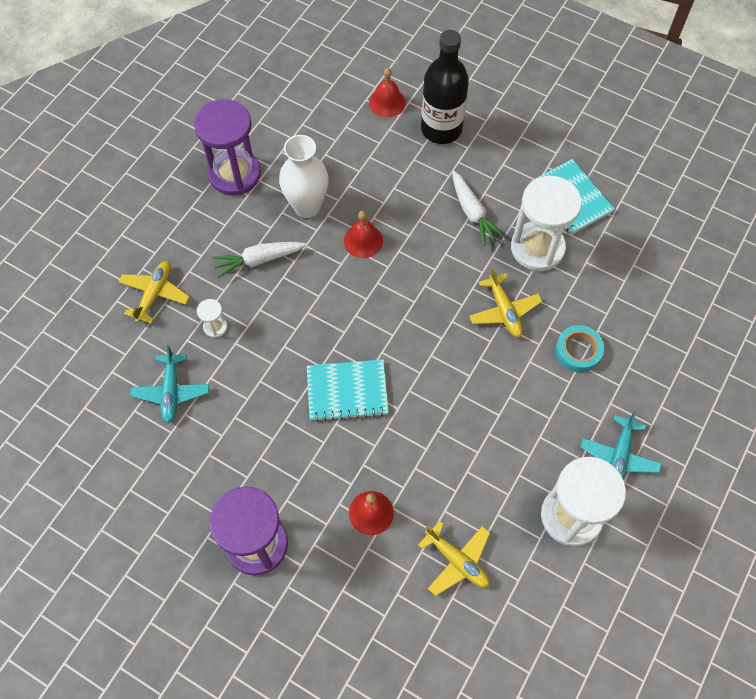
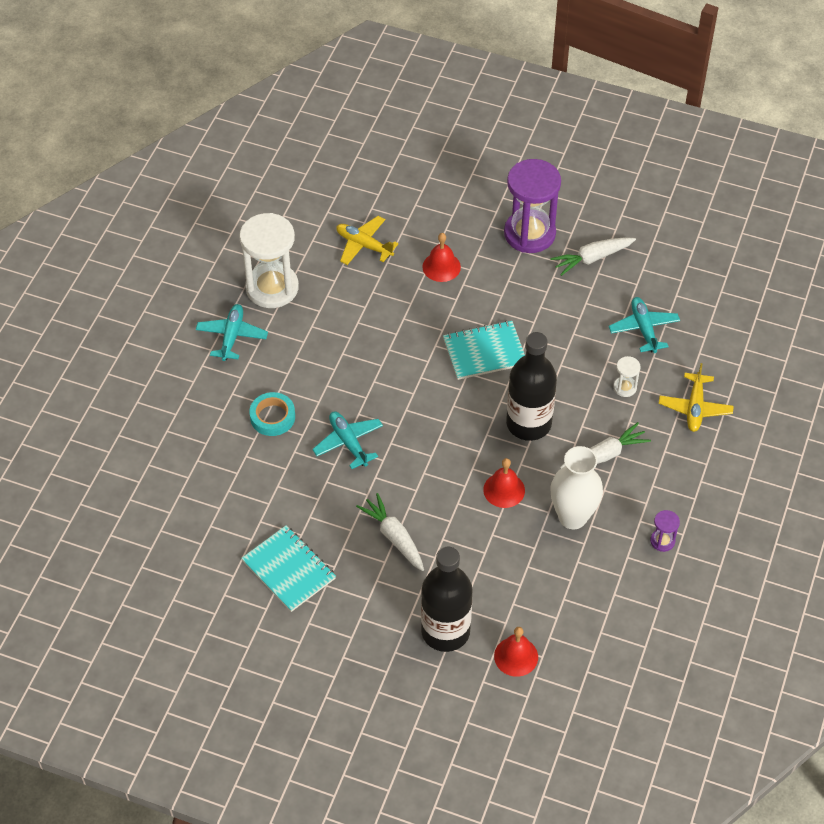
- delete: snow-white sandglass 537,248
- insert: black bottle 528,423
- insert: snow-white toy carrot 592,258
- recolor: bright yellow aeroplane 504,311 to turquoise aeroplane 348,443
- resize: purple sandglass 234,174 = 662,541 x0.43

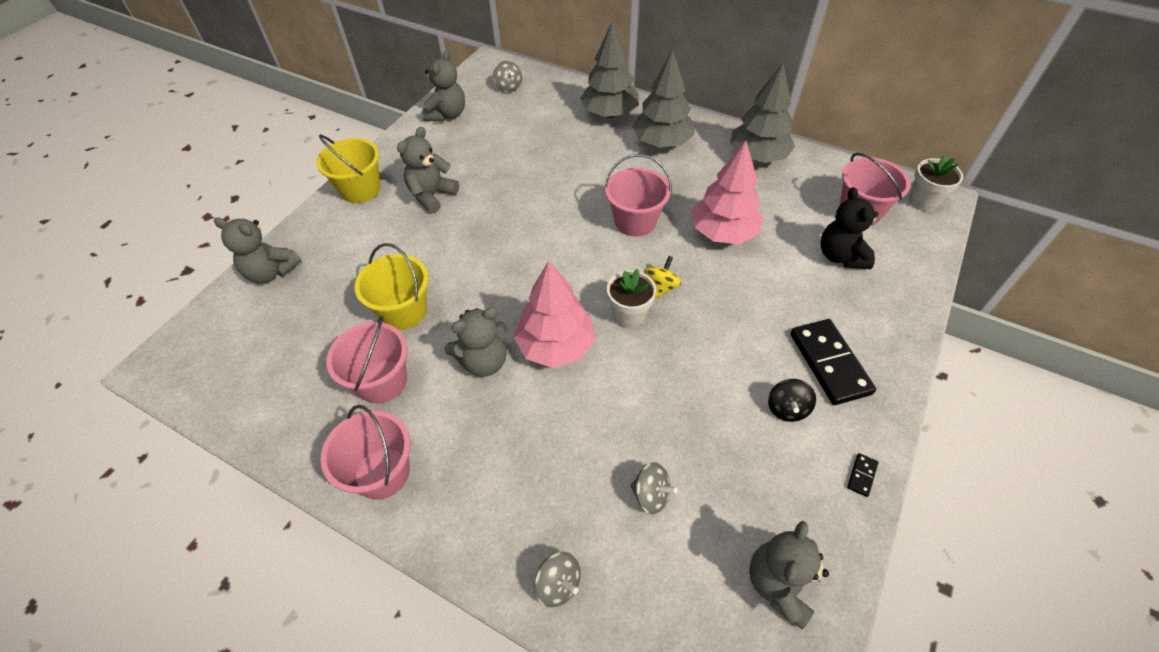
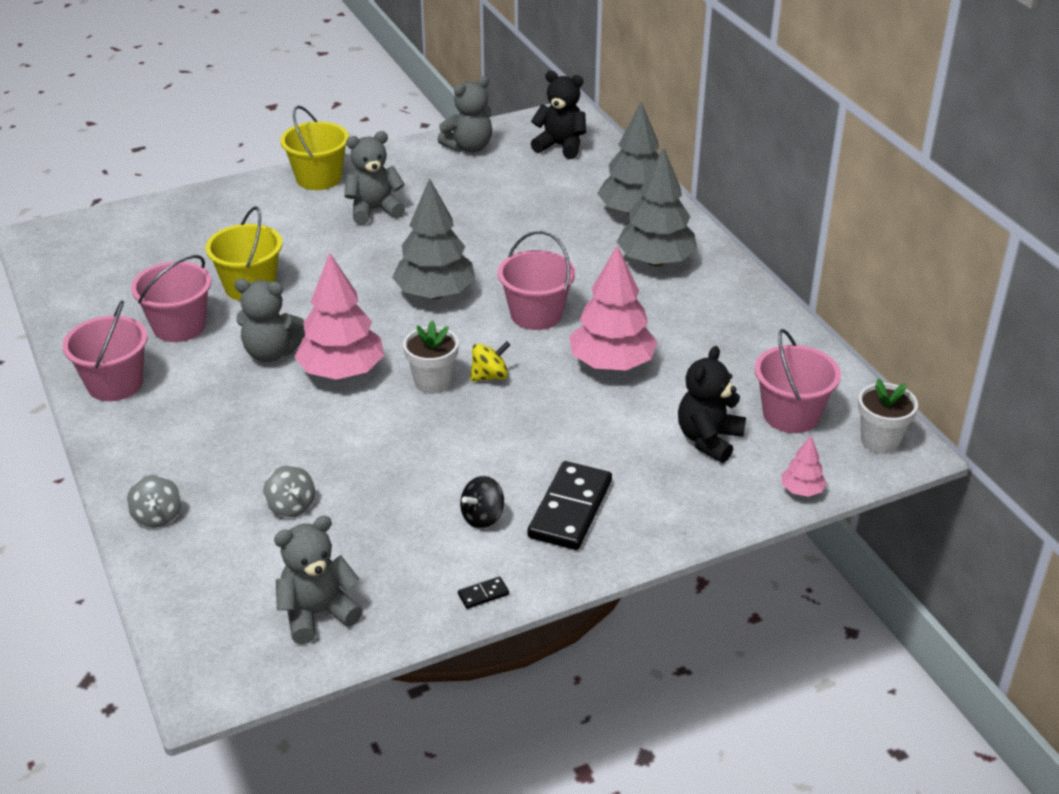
- delete: gray stuffed bear 271,272
- insert: rosy fir tree 801,490
- move: gray fir tree 757,156 to 435,294
- replace: gray spinning top 509,87 to black stuffed bear 560,146

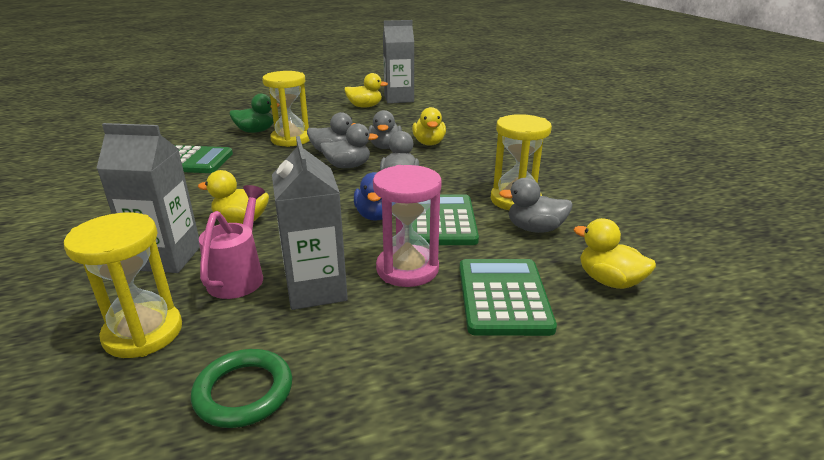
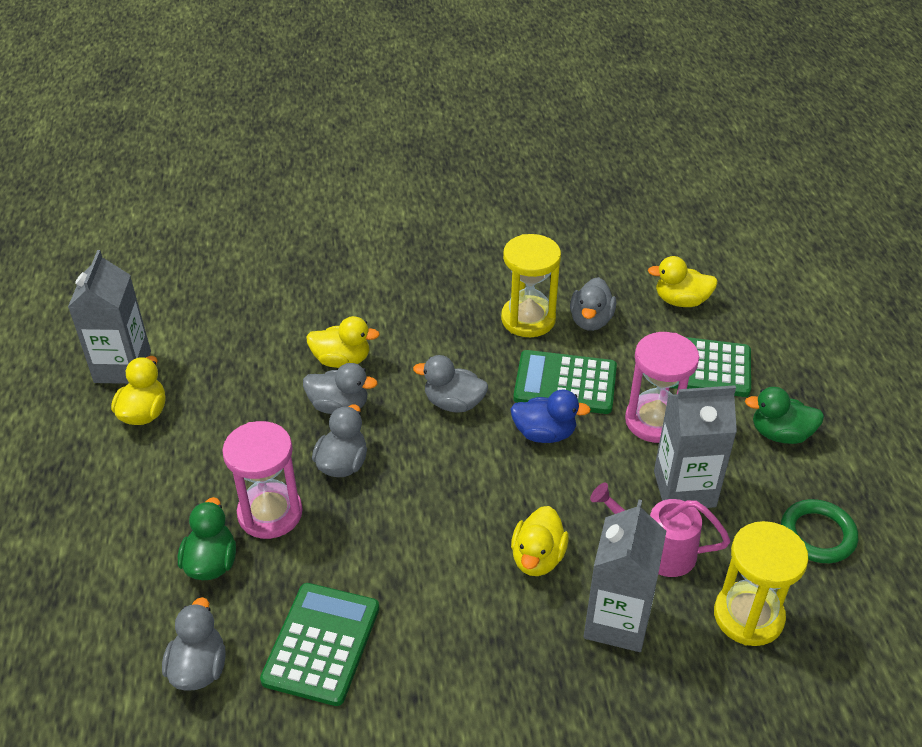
- insert: green toy duck 780,434
- move: gray toy duck 348,166 to 199,668
- recolor: bright yellow sandglass 291,139 to rosy sandglass 270,513
- rotate: bright yellow toy duck 609,281 = 681,301 45 degrees clockwise

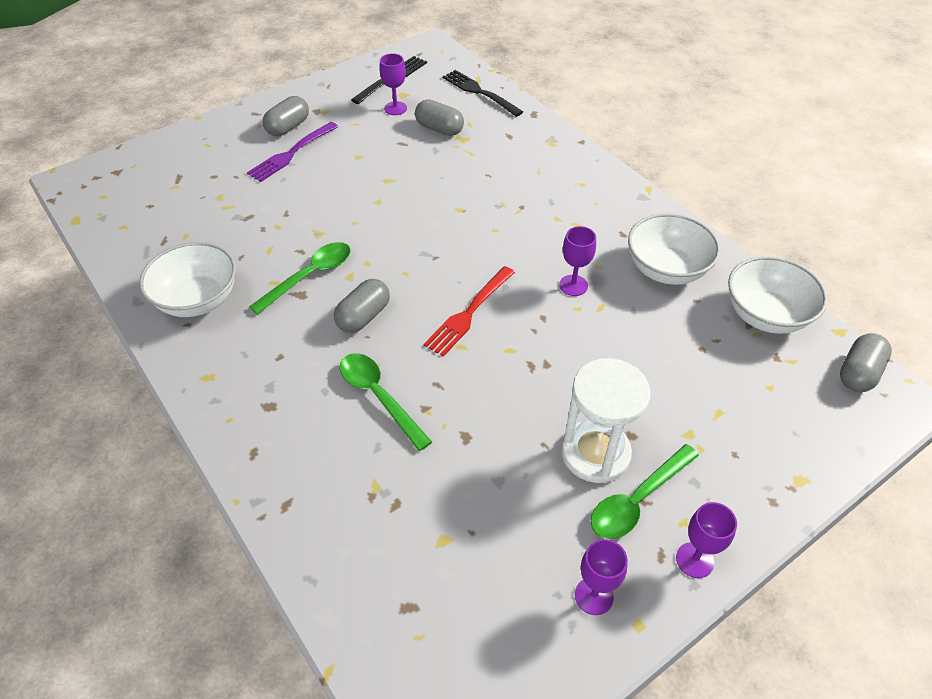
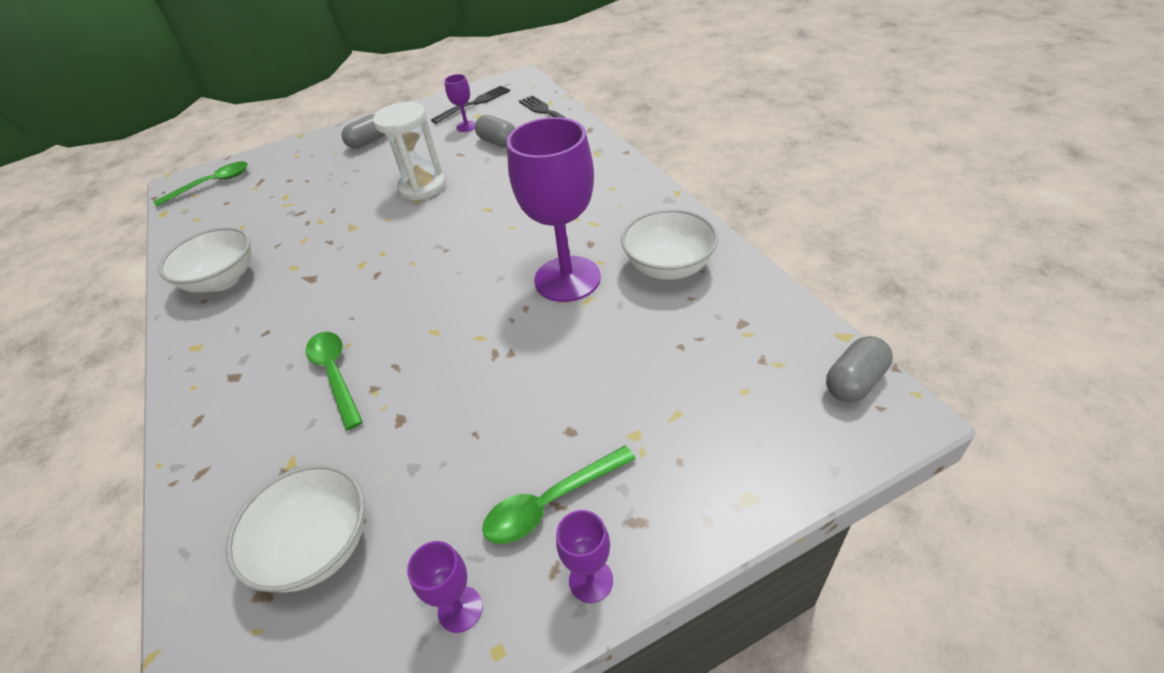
- delete: purple table fork 292,153
- delete: gray capsule 363,316
- delete: scarlet table fork 469,312
- move: green spoon 309,276 to 211,184
- move: snow-white sandglass 595,453 to 422,187
- move: snow-white bowl 766,315 to 318,547
- resize: purple goblet 573,285 = 567,279 x2.28

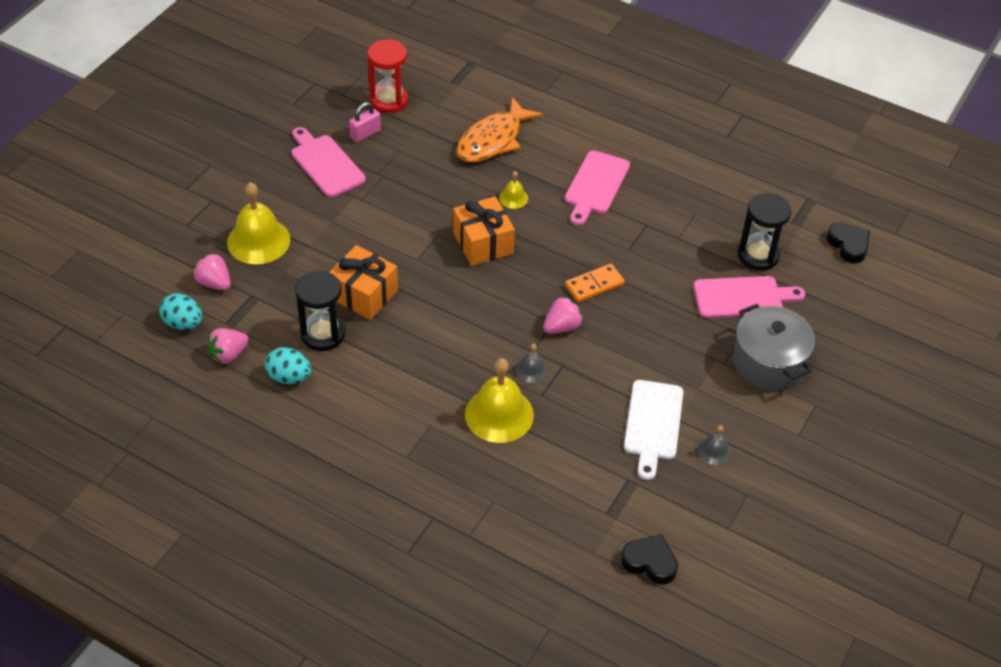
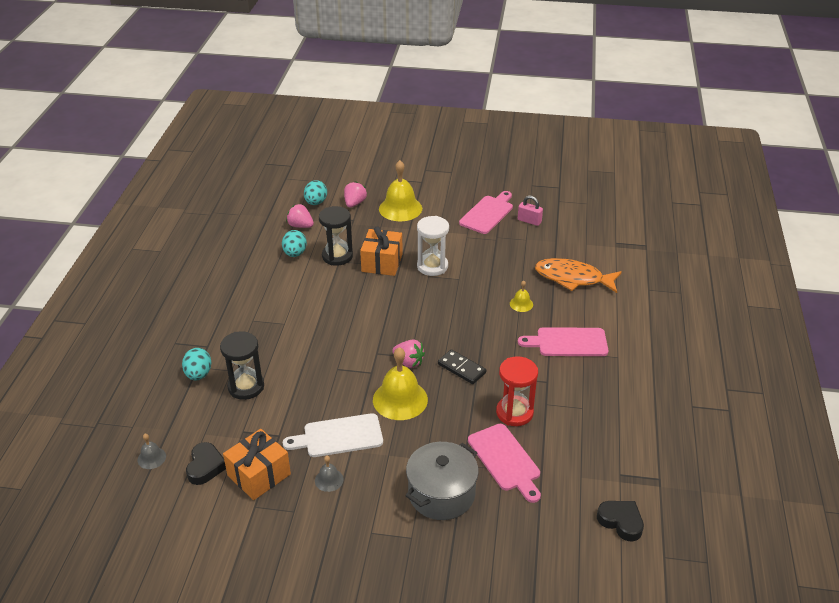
- insert: turquoise toy egg 198,374
- insert: snow-white sandglass 432,266
- move: scarlet sandglass 389,100 to 514,413
- move: orange wrapped gift 483,243 to 259,475
- move: bright yellow hand bell 499,414 to 400,399
- move: gray hand bell 531,370 to 151,458
- move: black sandglass 758,255 to 246,387
- recolor: orange domino 594,285 to black domino 461,368
- rotate: black heart 848,245 = 621,522 90 degrees counterclockwise

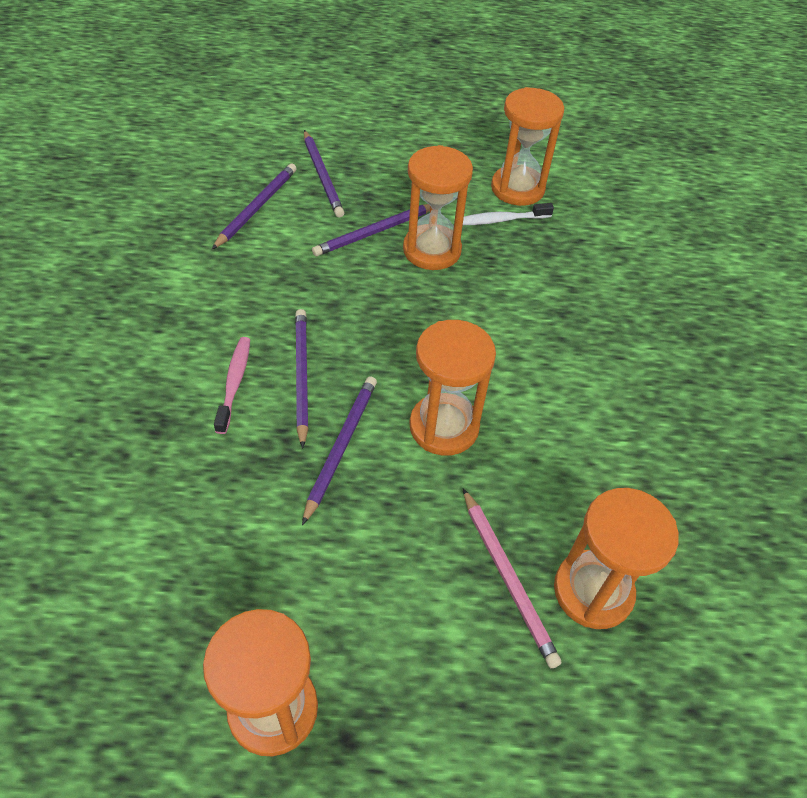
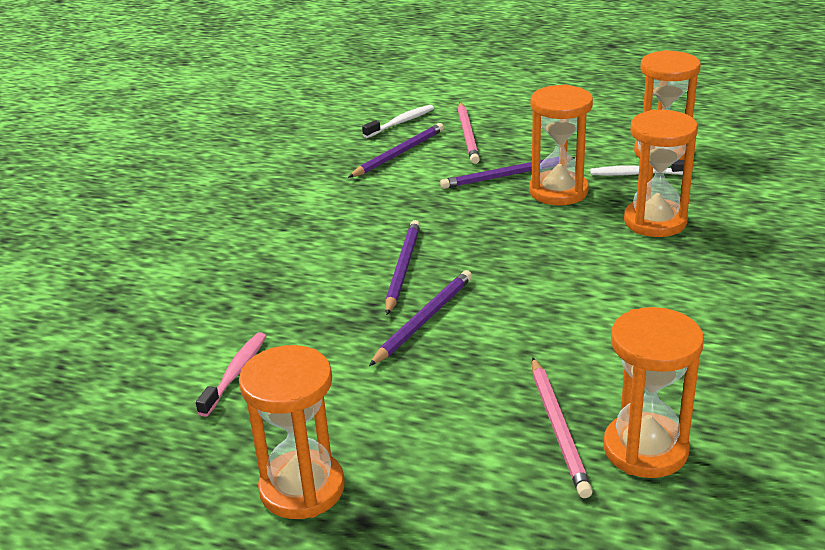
- insert: snow-white toothbrush 401,122
- move: rosy toothbrush 234,383 to 236,373
- move: orange sandglass 444,427 to 655,221
- recolor: purple lead pencil 322,176 to rosy lead pencil 468,135

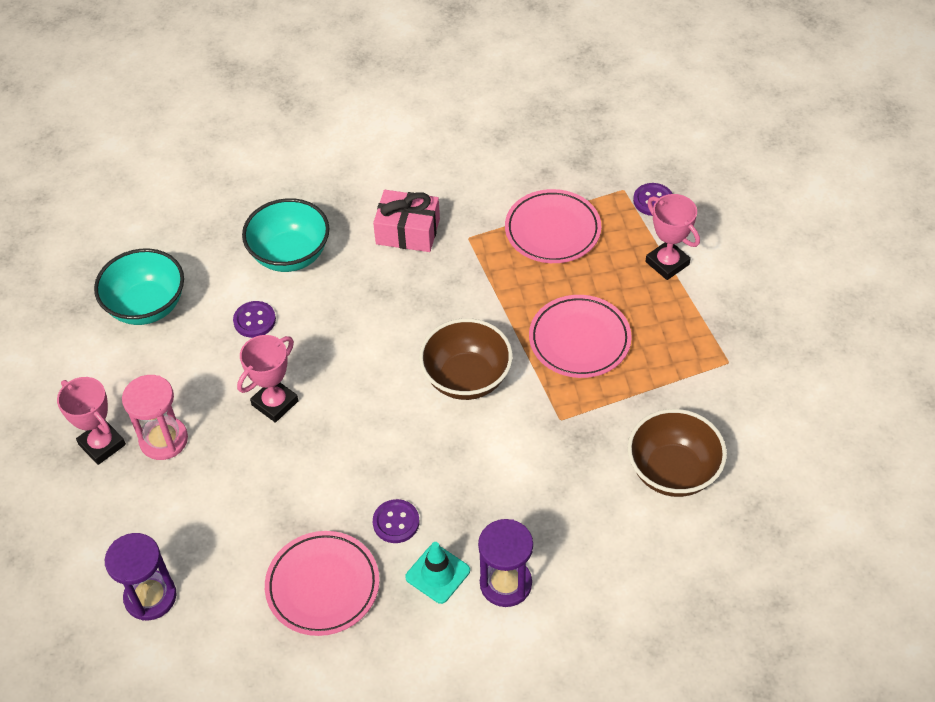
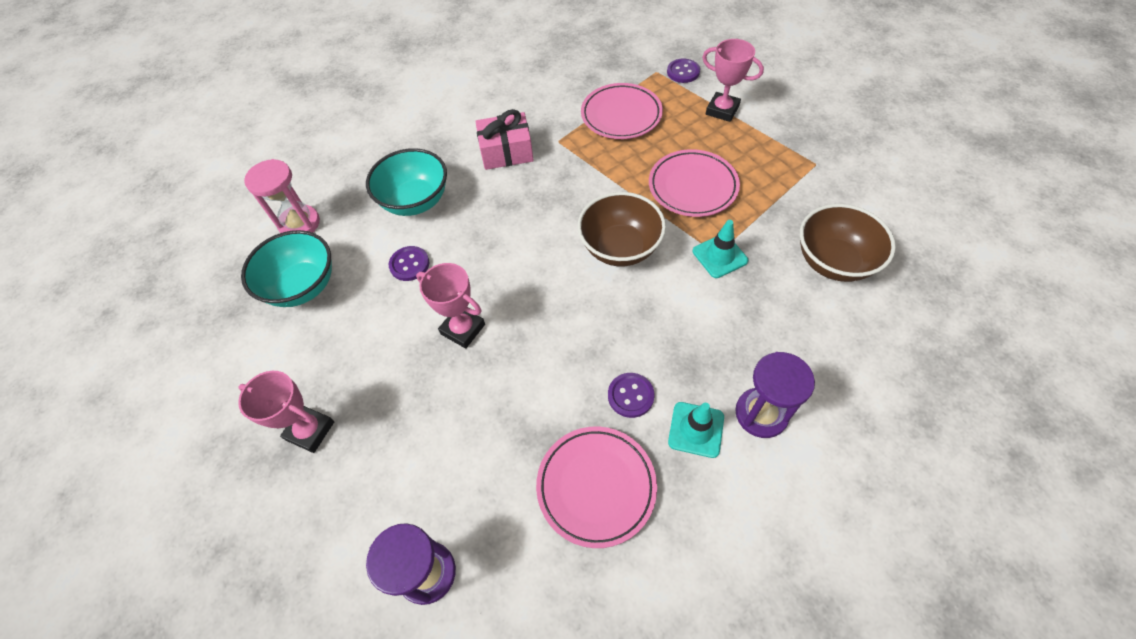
- insert: turquoise safety cone 719,256
- move: rosy sandglass 163,440 to 300,224
- rotate: rosy award cup 275,403 = 463,329 75 degrees counterclockwise

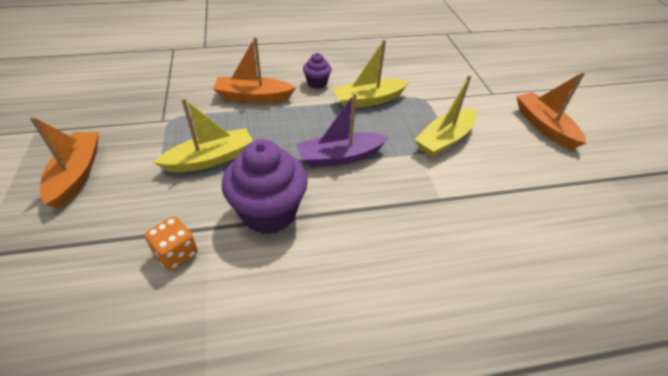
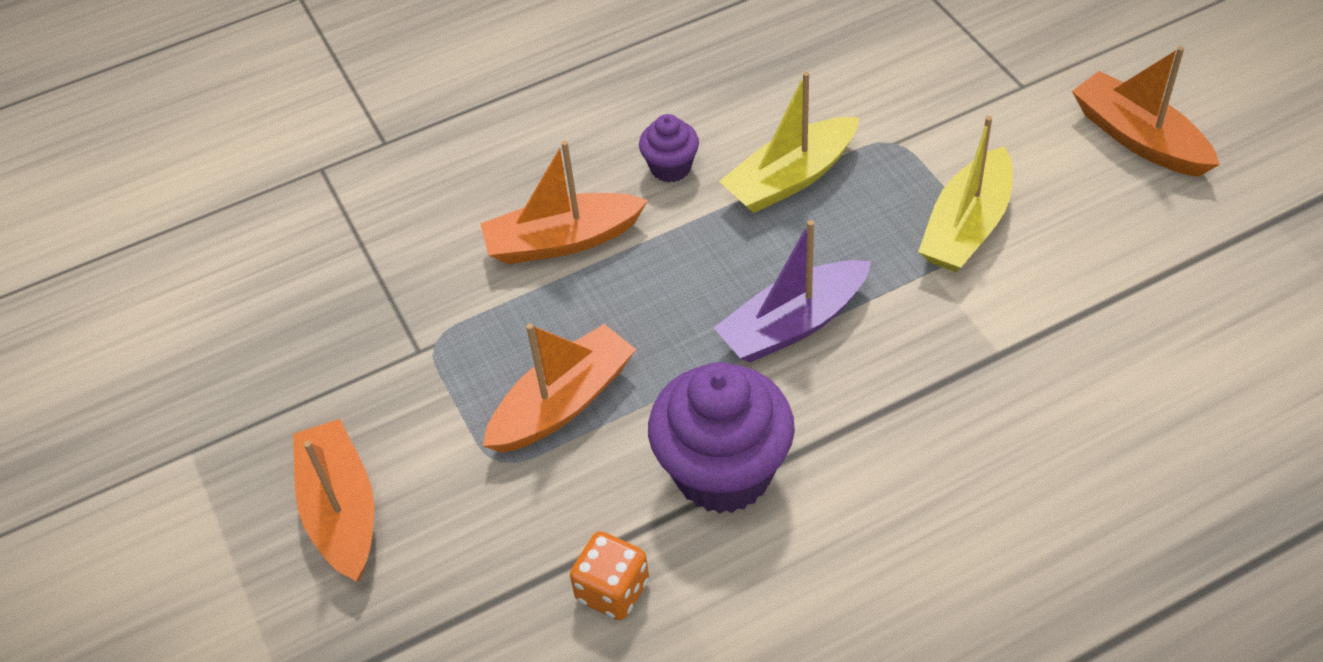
- recolor: bright yellow toy boat 211,159 to orange toy boat 563,403

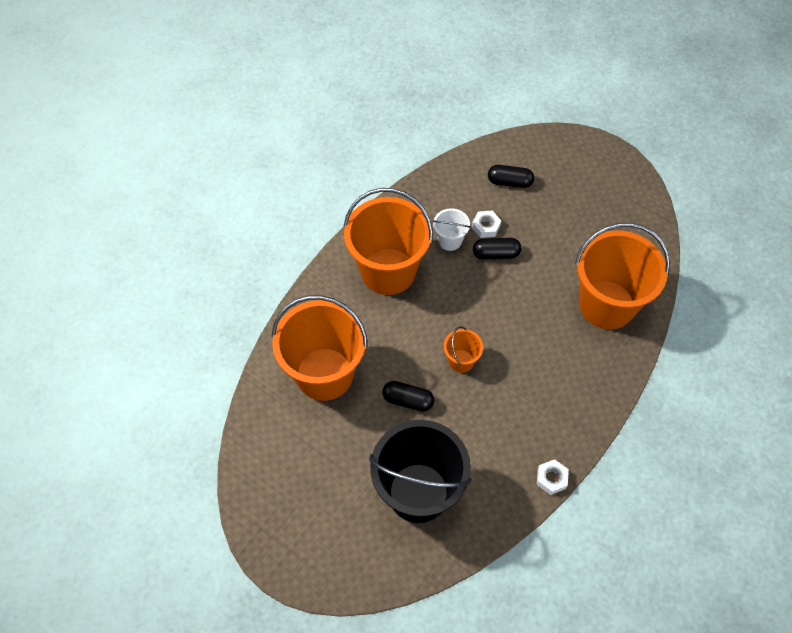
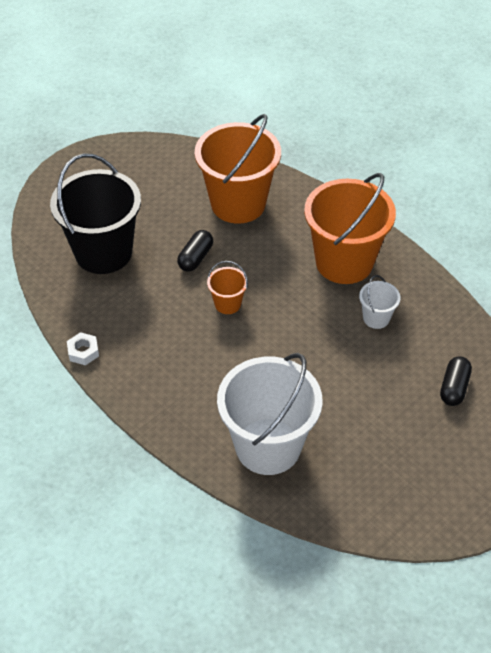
- delete: snow-white hex nut 486,226
- delete: black capsule 496,254
- recolor: orange sand bucket 606,304 to snow-white sand bucket 268,446

